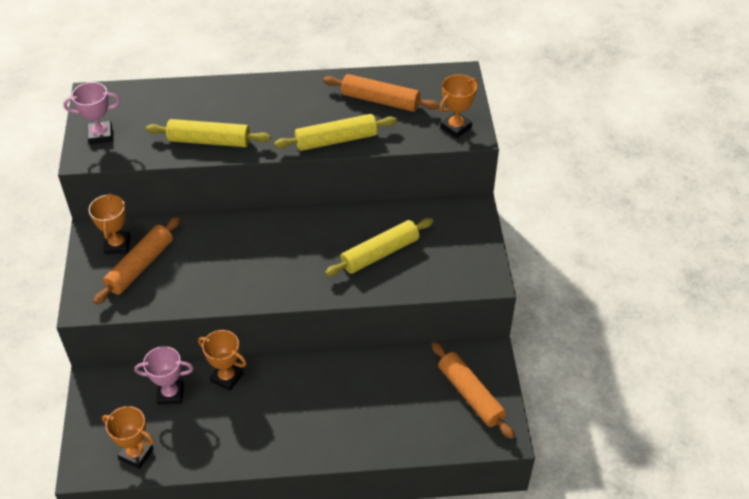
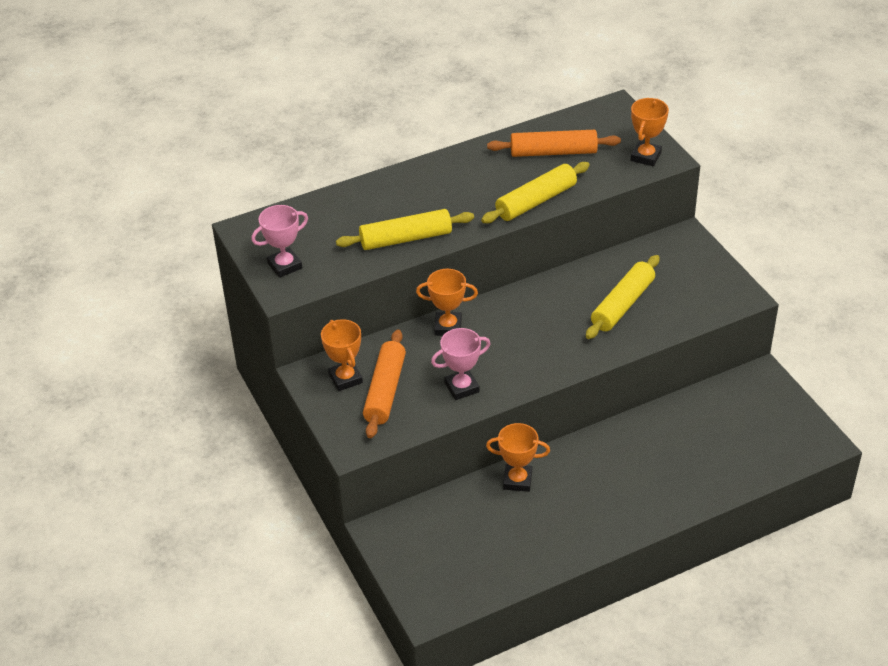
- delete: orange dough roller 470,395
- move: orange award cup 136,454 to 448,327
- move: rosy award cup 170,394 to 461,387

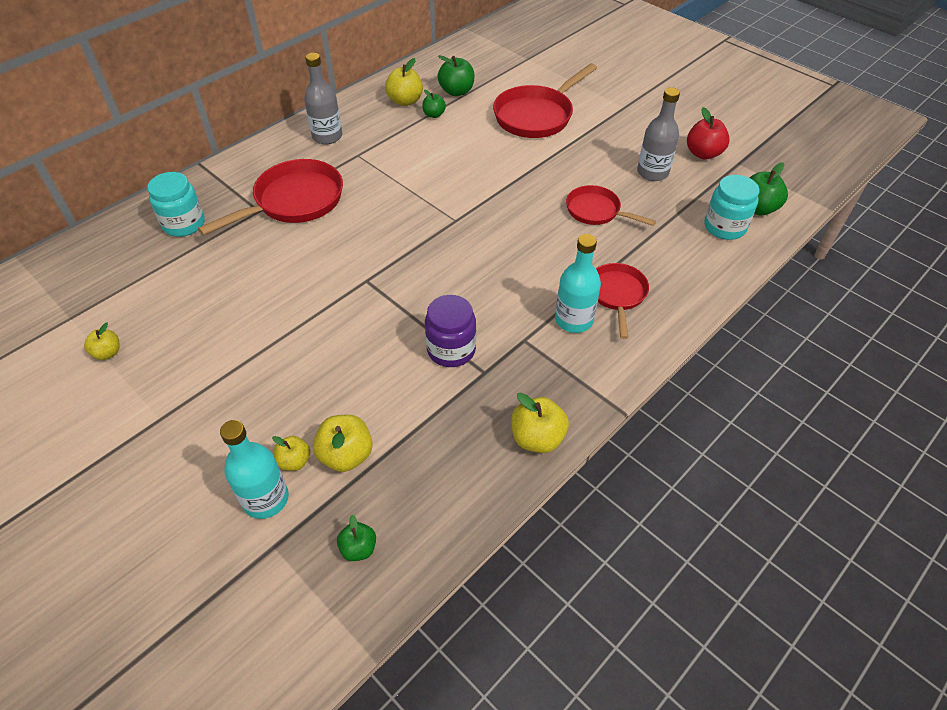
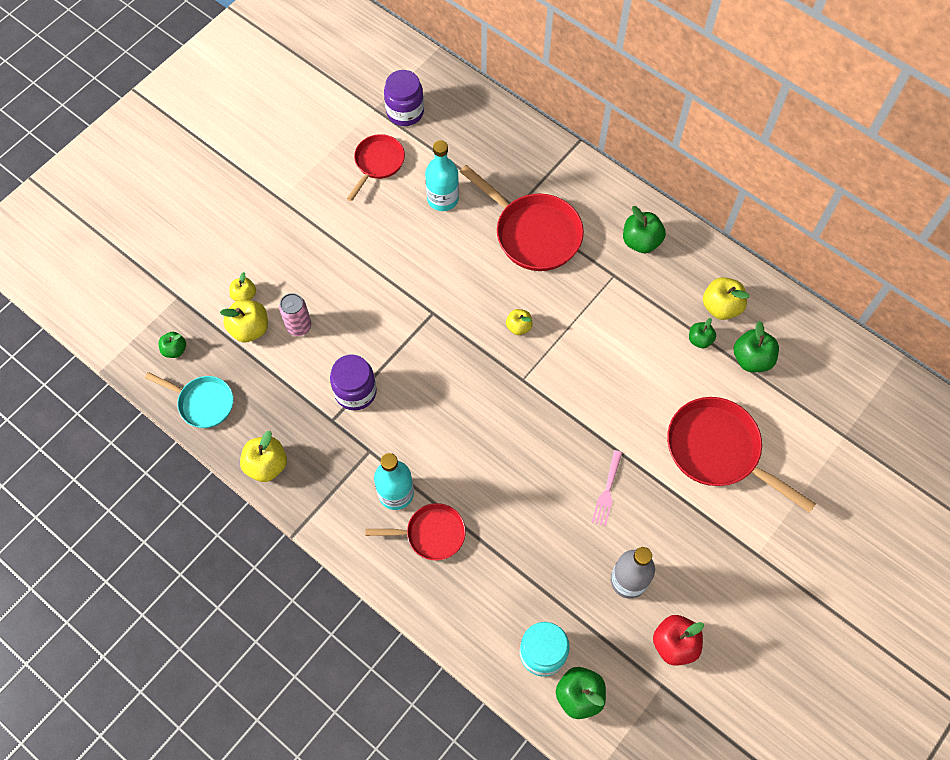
- delete: turquoise jam jar 184,224
- insert: turquoise frying pan 203,403
- insert: rosy tin 299,326
- insert: purple jam jar 405,112
- insert: rosy table fork 607,491
- move: bright yellow apple fruit 108,353 to 518,327
- move: turquoise bottle 266,499 to 443,199
- move: scarlet frying pan 596,211 to 378,163
- replace: gray bottle 327,136 to green apple fruit 641,241

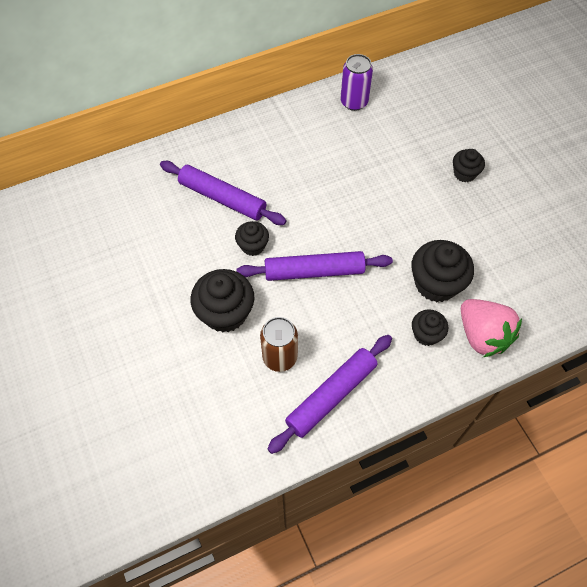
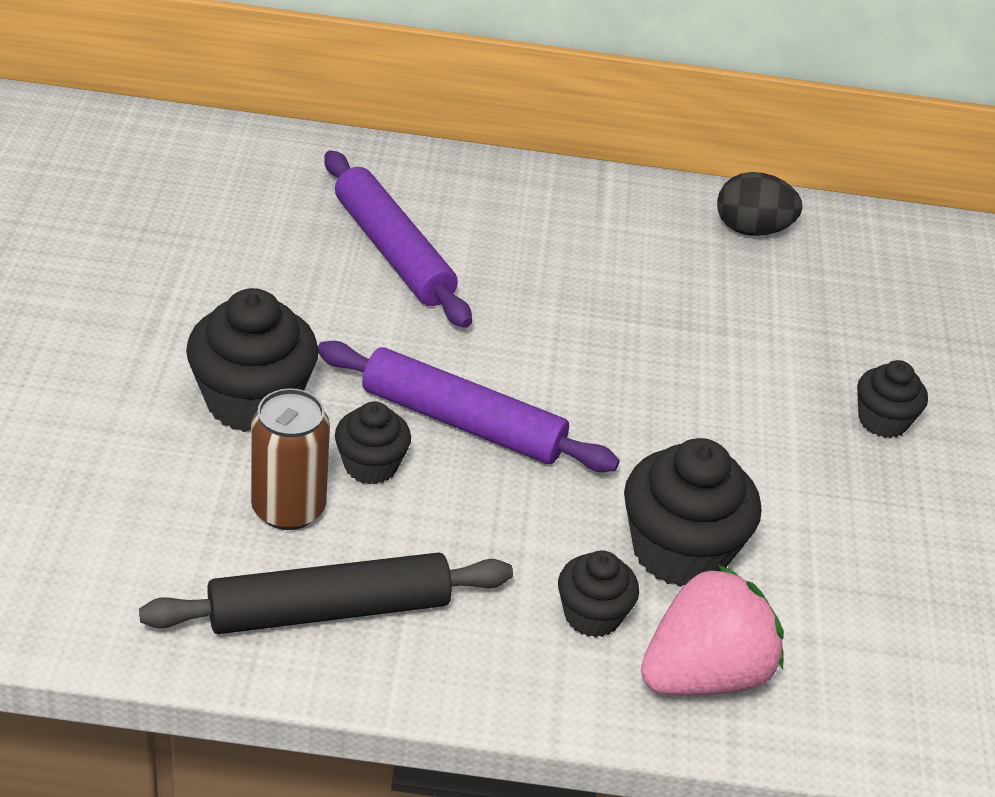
- move: black muffin 253,246 to 371,465
- replace: purple tin 354,102 to black toy egg 752,230
- recolor: purple dough roller 331,395 to black dough roller 329,610
- rotate: rosy toy strawberry 482,335 = 704,675 120 degrees counterclockwise

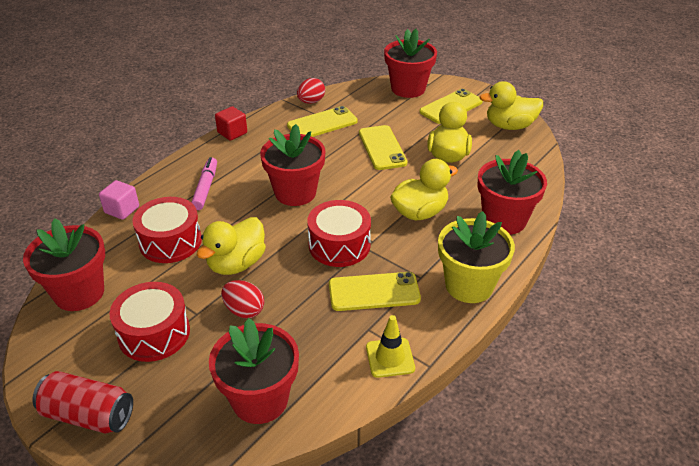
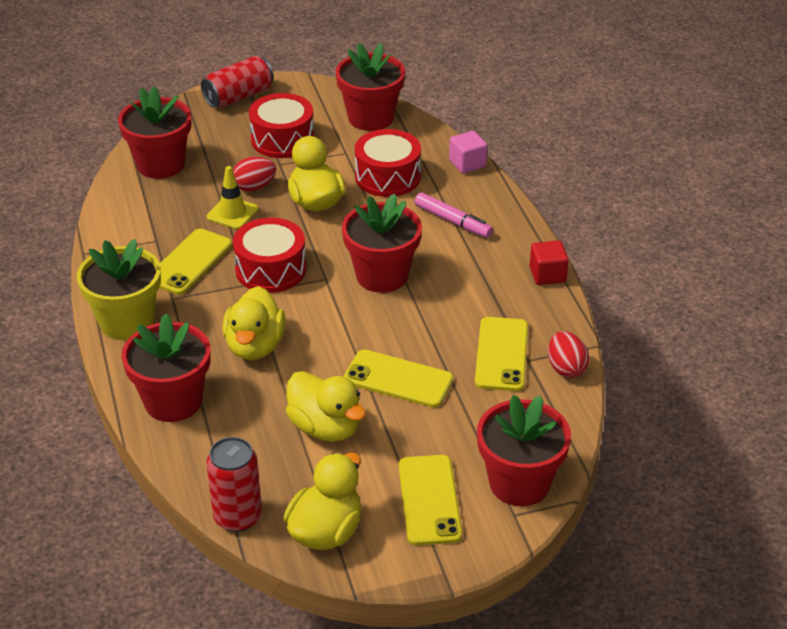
- insert: scarlet tin 238,517
- move: bright yellow safety cone 390,358 to 232,213

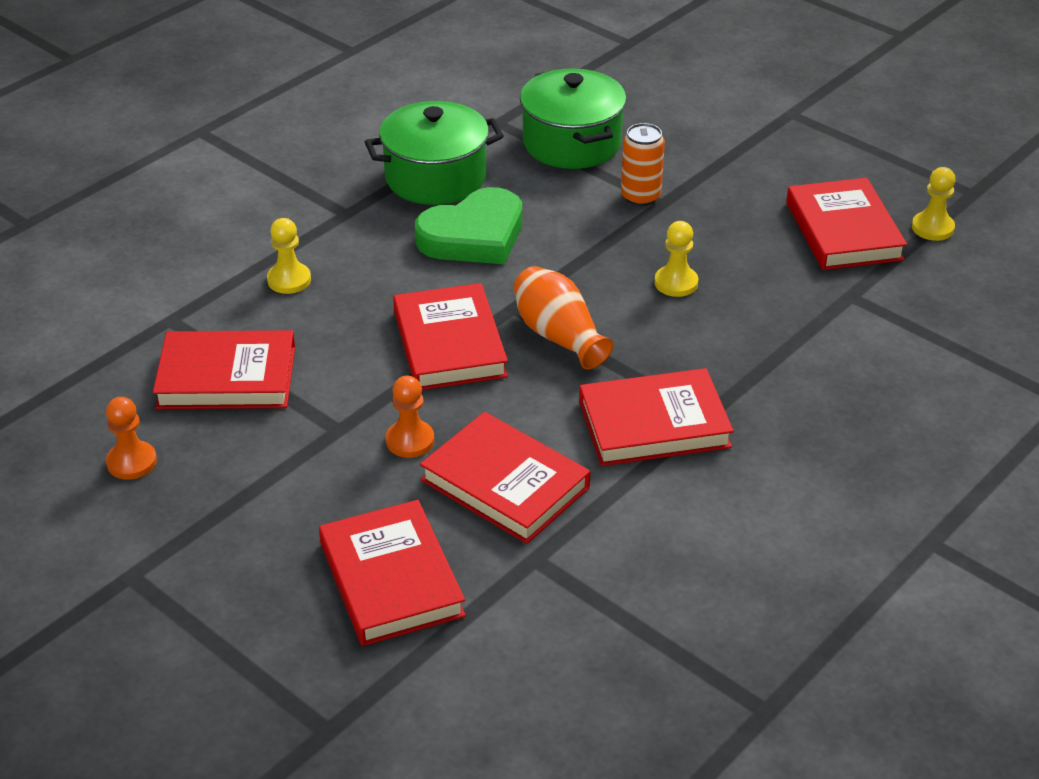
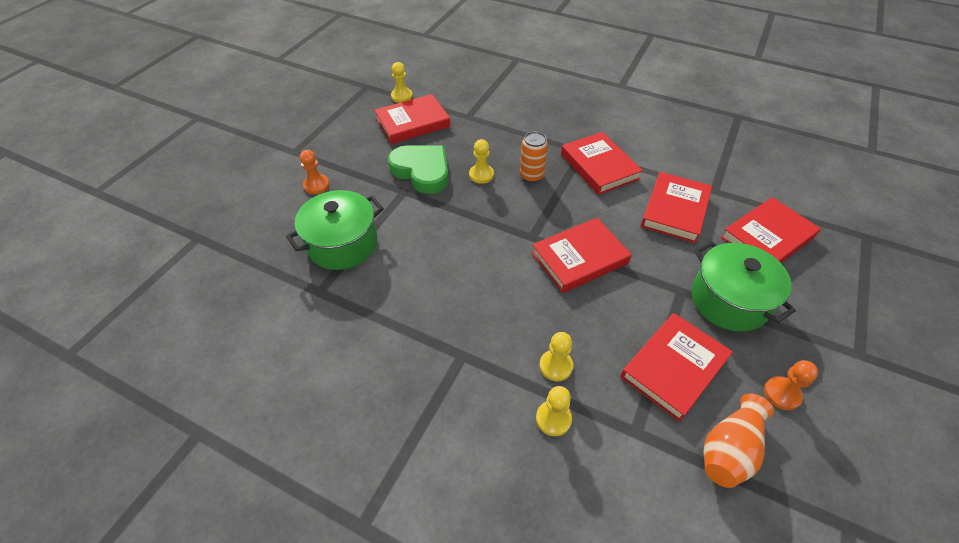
- insert: bright yellow game pawn 553,419
- move: green stockpot 435,177 to 729,300
- move: orange game pawn 410,440 to 316,185
- move: green heart 474,236 to 422,171
- move: orange tall vase 558,336 to 729,450
- move: orange tin 640,197 to 531,176
- rotate: scarlet hardcover 227,377 = 673,368 60 degrees clockwise

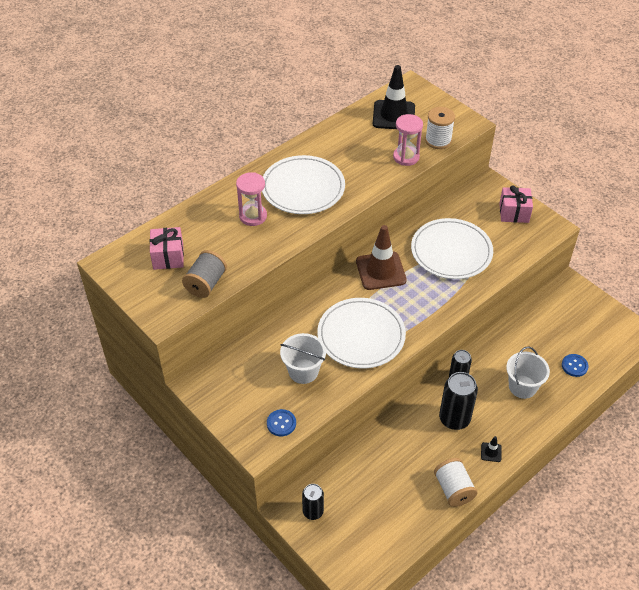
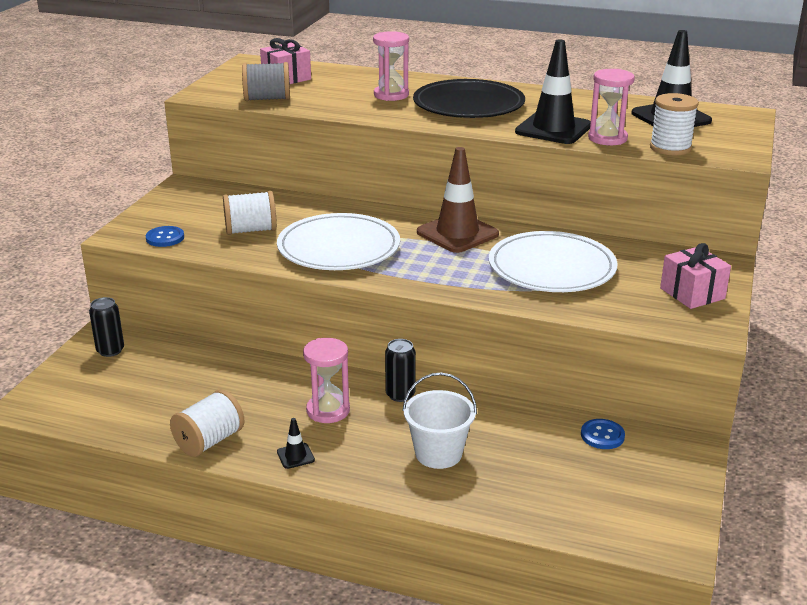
- insert: black safety cone 553,129
- move: blue button 574,366 to 602,435
- replace: snow-white sand bucket 303,371 to snow-white spool 251,230
- replace: black tin 454,419 to rosy sandglass 328,410
- recolor: snow-white flat dish 303,188 to black flat dish 468,105

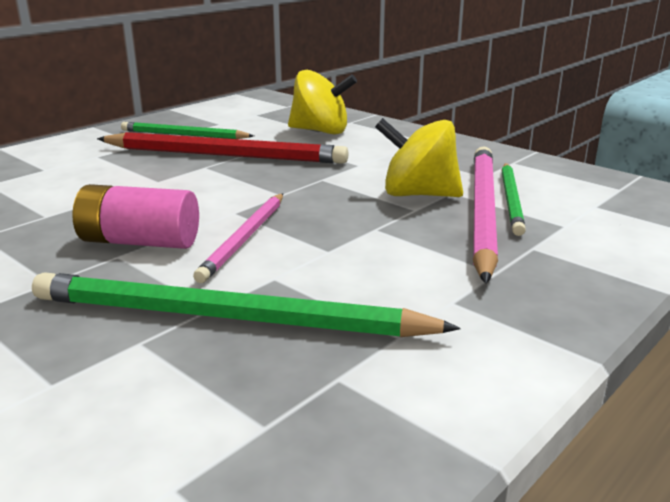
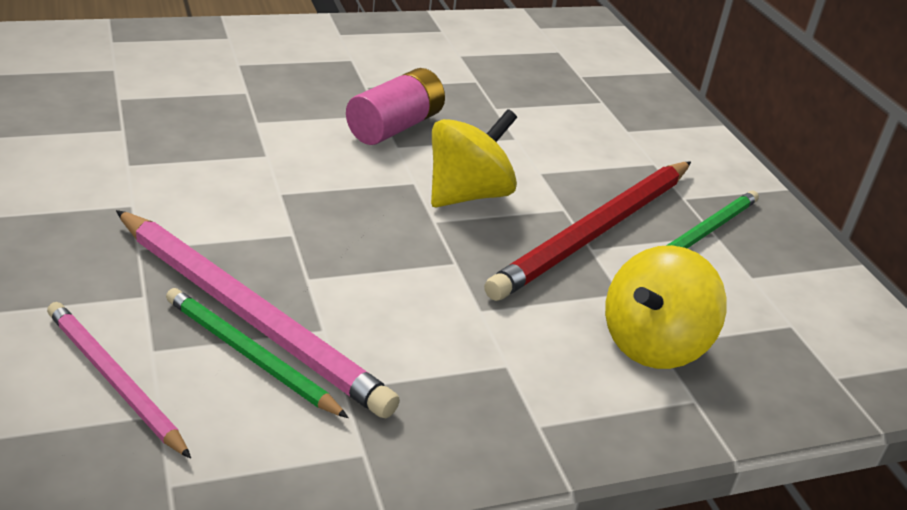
- delete: green lead pencil 229,318
- move: rosy lead pencil 245,238 to 114,381
- move: bright yellow spinning top 418,194 to 467,194

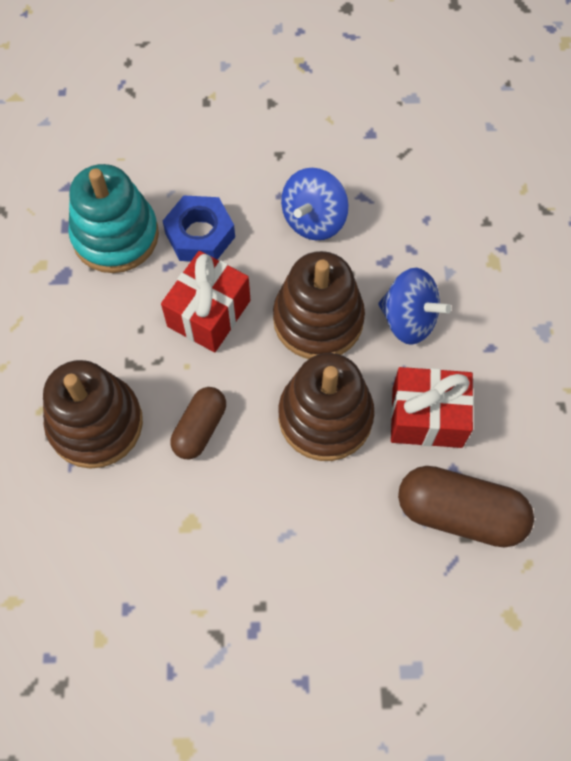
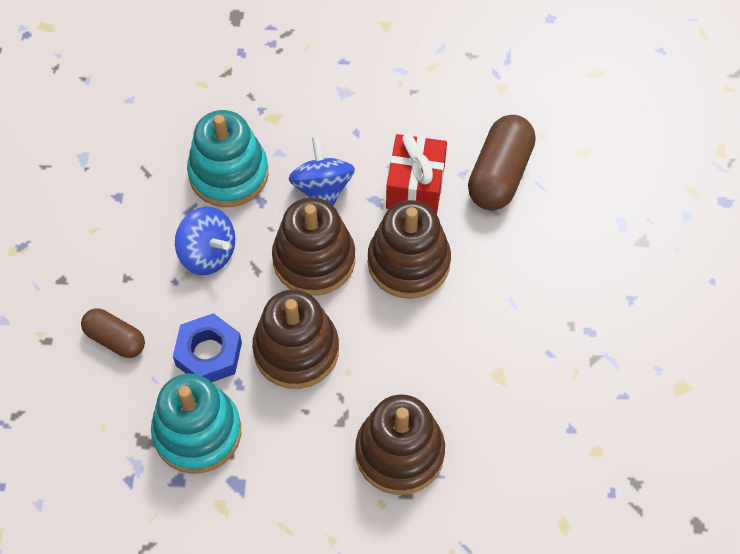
- insert: turquoise stacking rings 228,174
- move: dark brown capsule 200,428 to 115,339
- replace: scarlet wrapped gift 209,313 to dark brown stacking rings 296,350
- rotate: blue spinning top 408,319 = 322,189 45 degrees counterclockwise

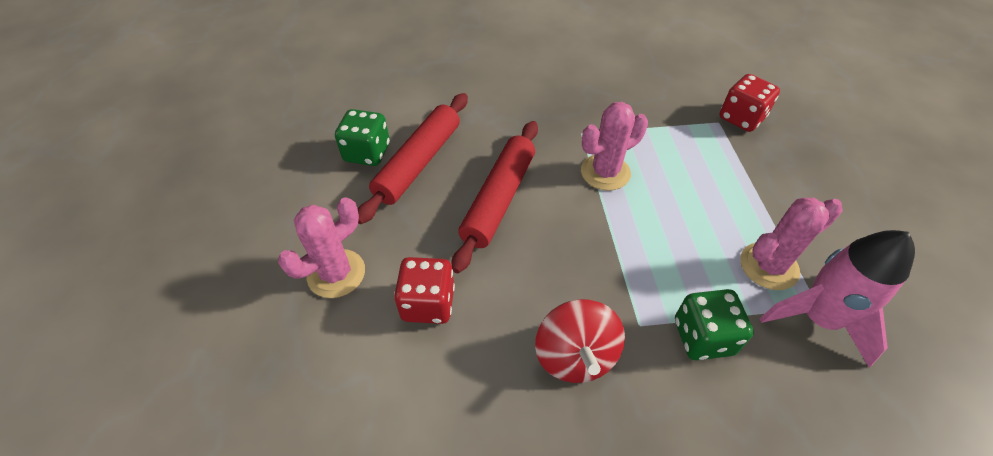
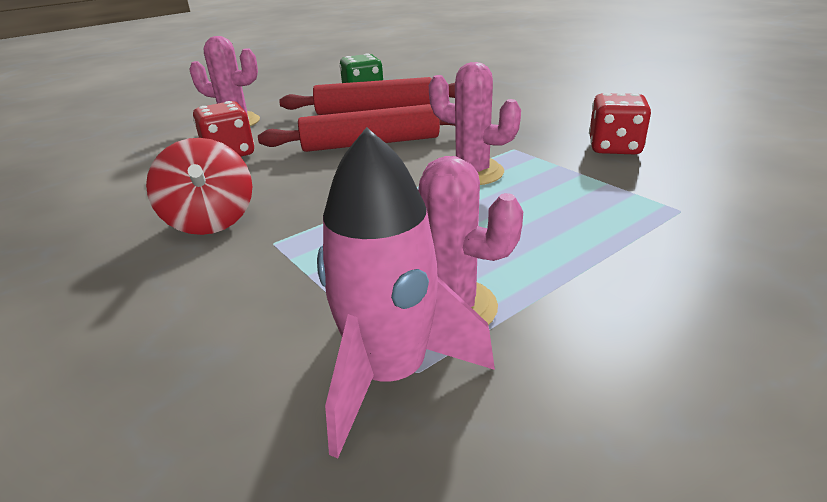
- delete: green game die 703,337
- move: scarlet game die 741,118 to 614,147
- rotate: scarlet spinning top 575,356 = 210,221 75 degrees counterclockwise

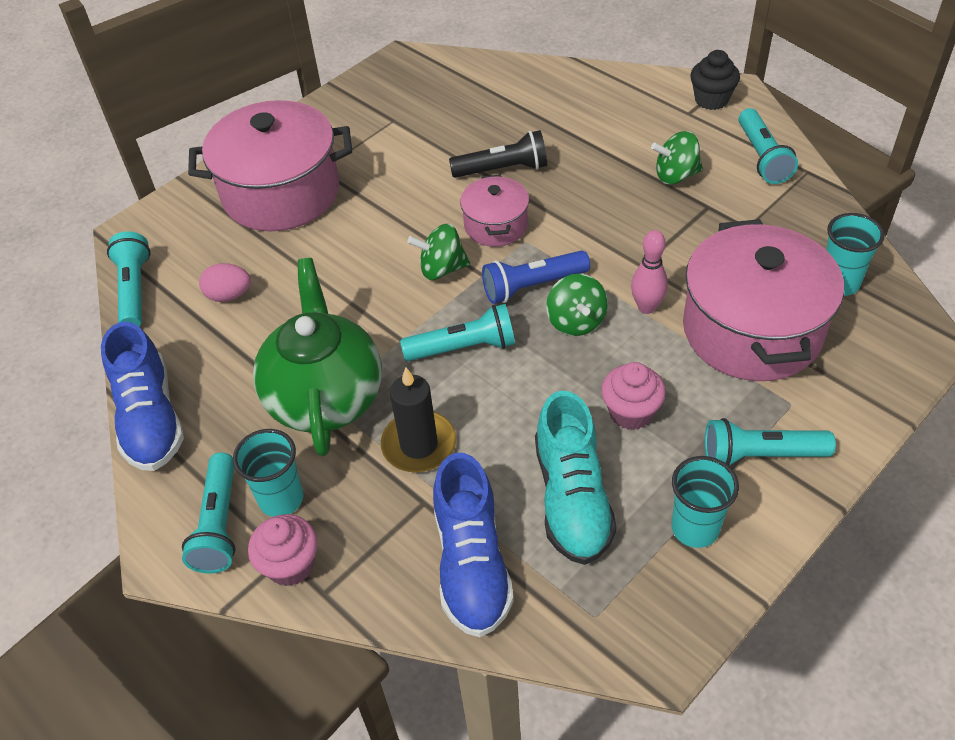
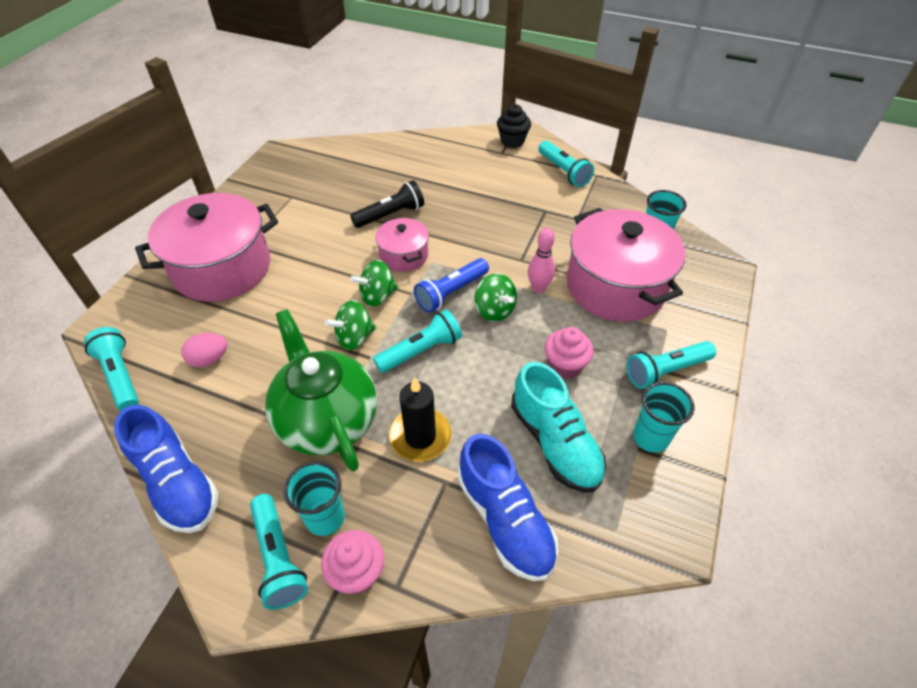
- move: green spinning top 675,175 to 354,338

